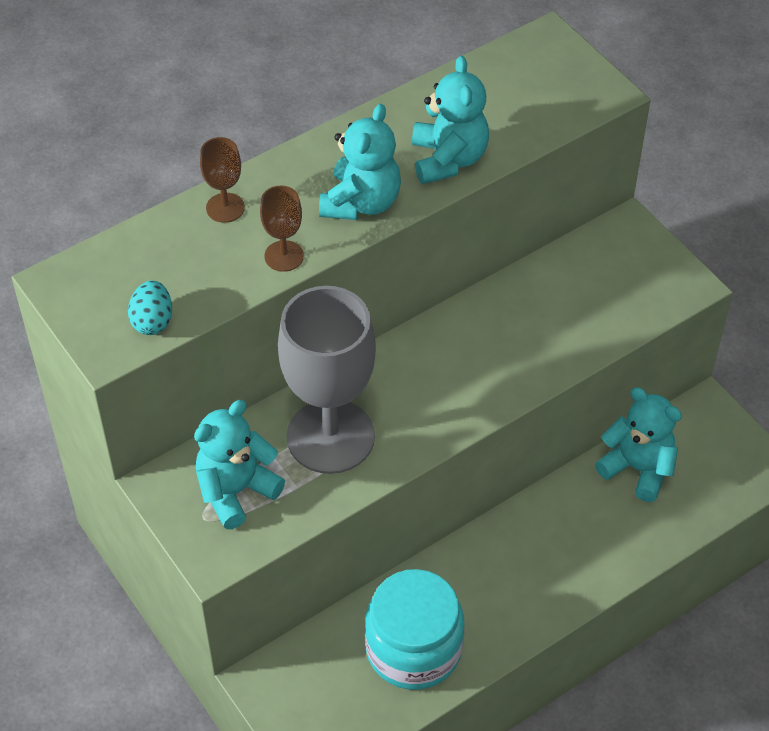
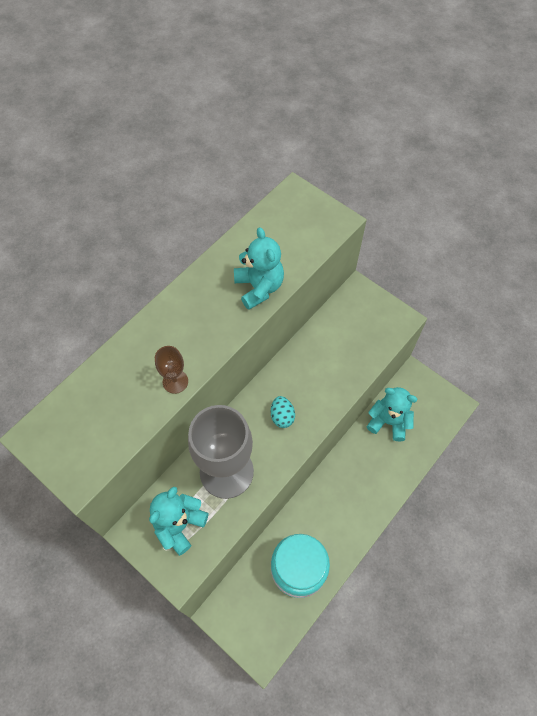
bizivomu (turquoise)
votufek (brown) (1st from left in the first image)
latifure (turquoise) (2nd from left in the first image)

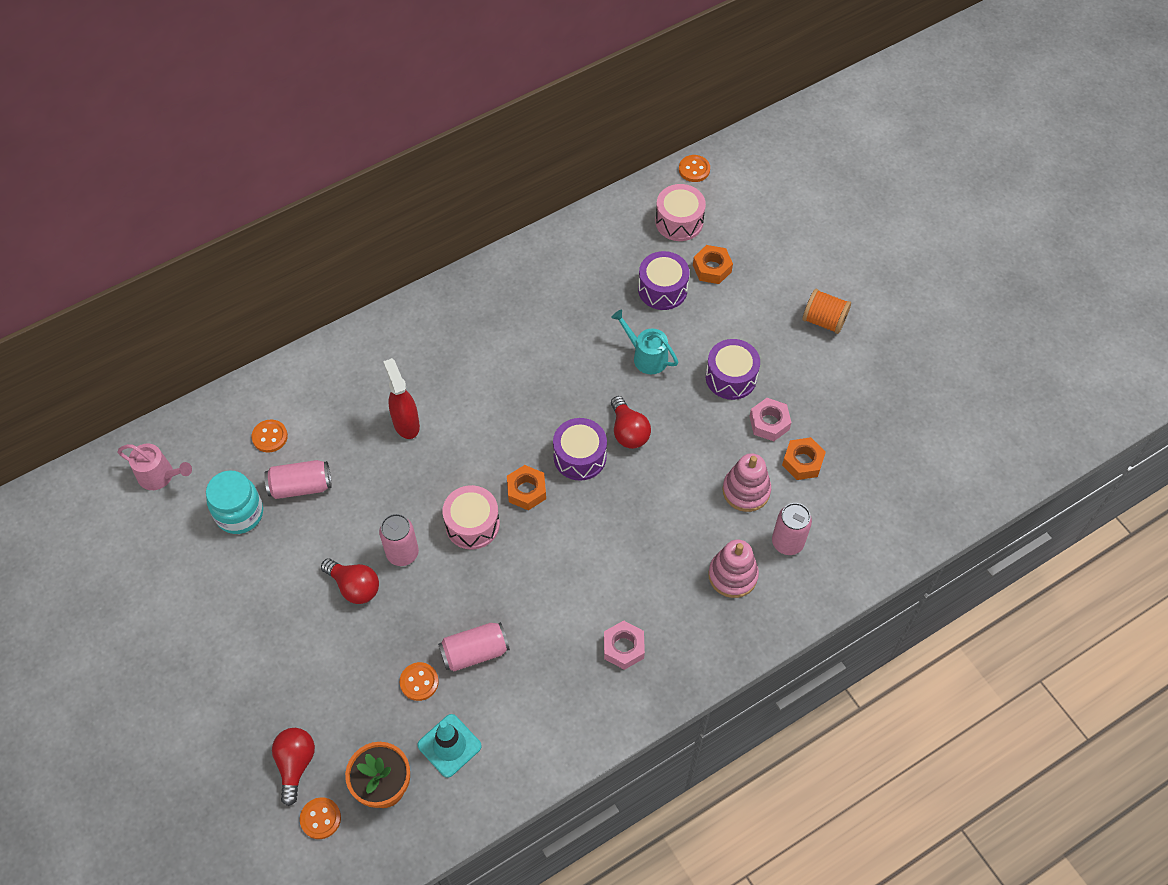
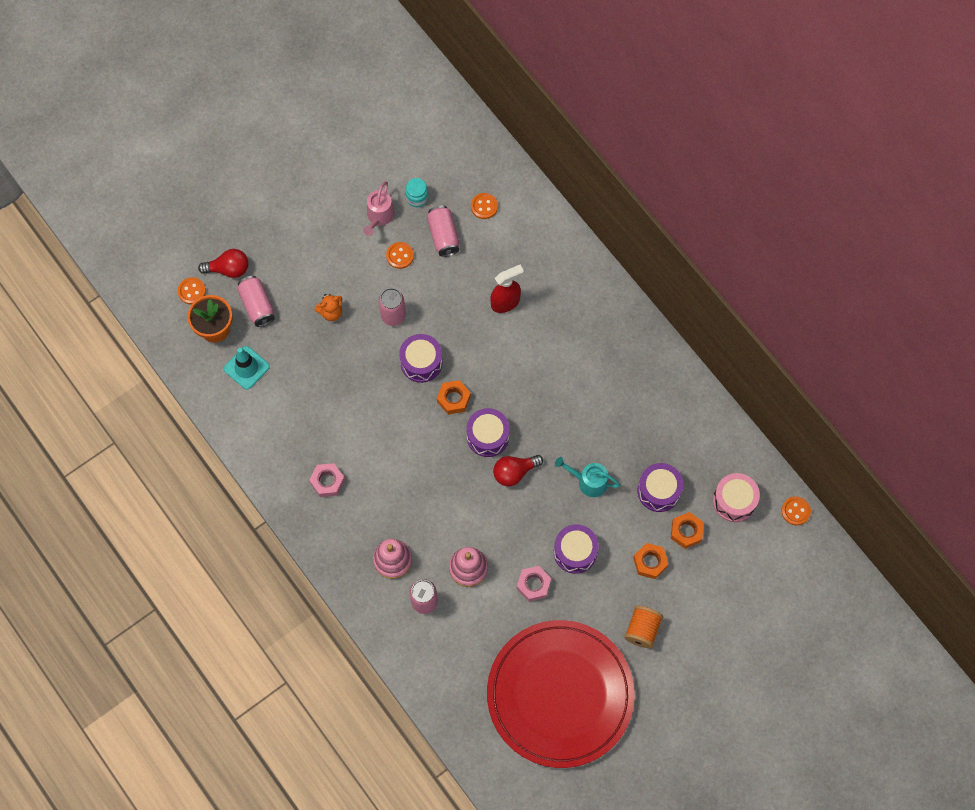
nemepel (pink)
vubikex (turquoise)
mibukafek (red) (2nd from left in the first image)
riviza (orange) (2nd from left)
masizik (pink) (1st from left)
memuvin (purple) (1st from left)
nemepel (turquoise)
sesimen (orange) (2nd from left)
latifure (orange)
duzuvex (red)

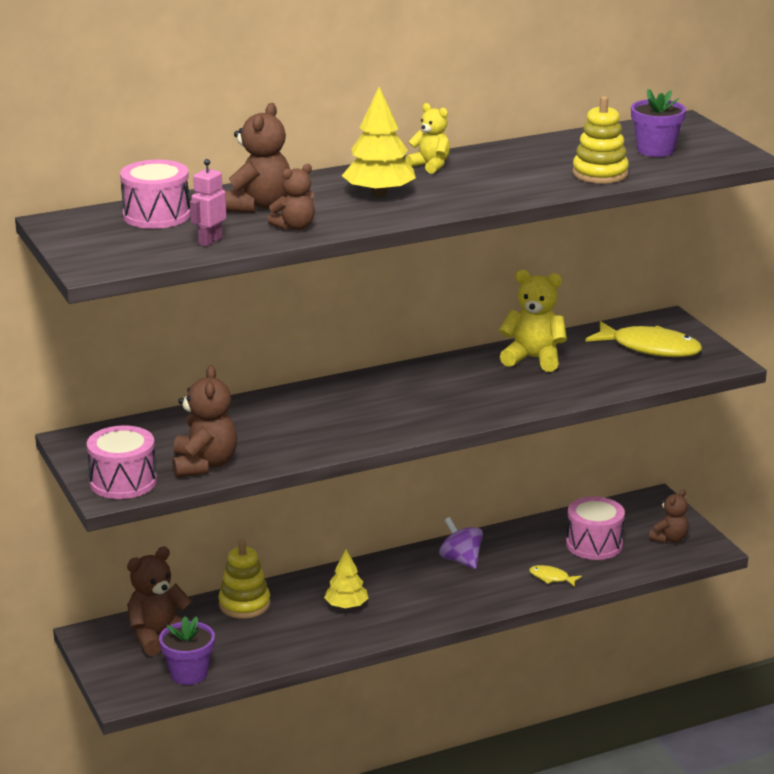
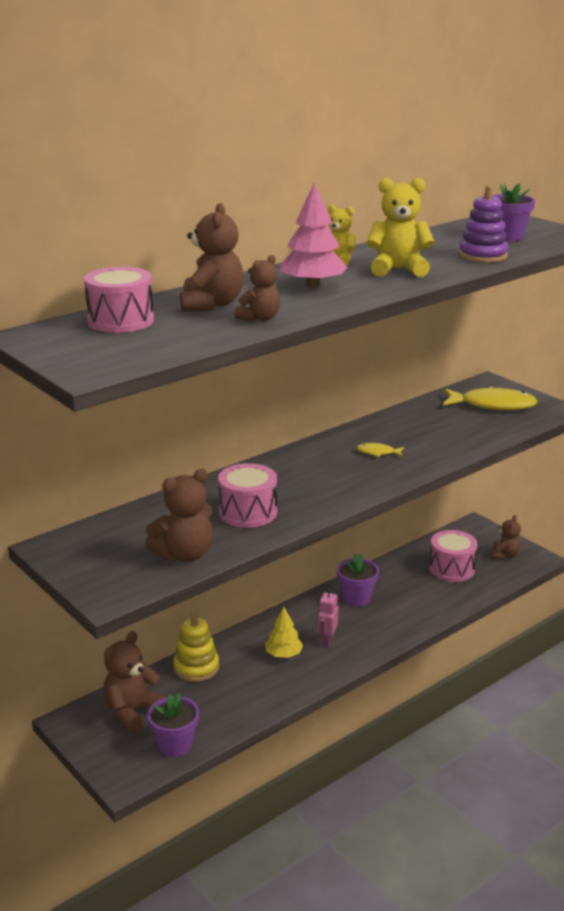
memuvin (pink) (2nd from left)
latifure (brown) (2nd from left)
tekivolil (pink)
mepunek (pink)
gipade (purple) (2nd from left)
latifure (yellow) (2nd from left)
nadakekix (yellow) (1st from left)
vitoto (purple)

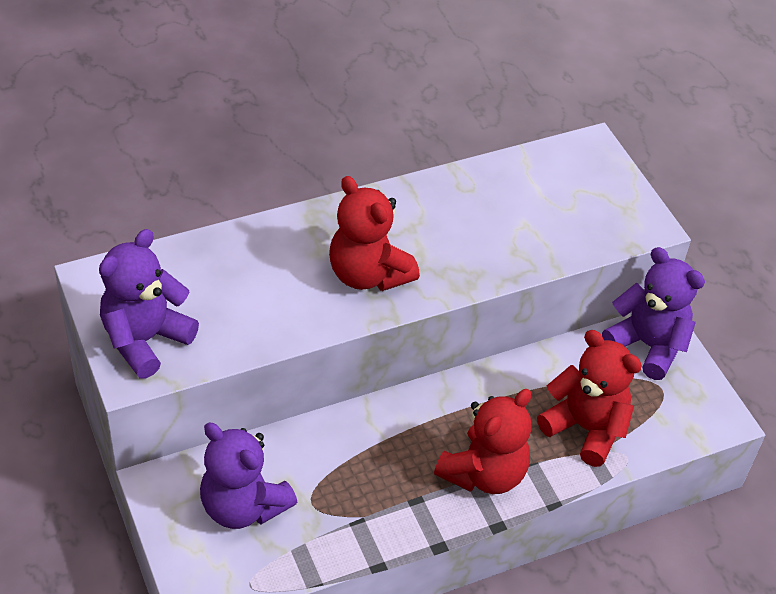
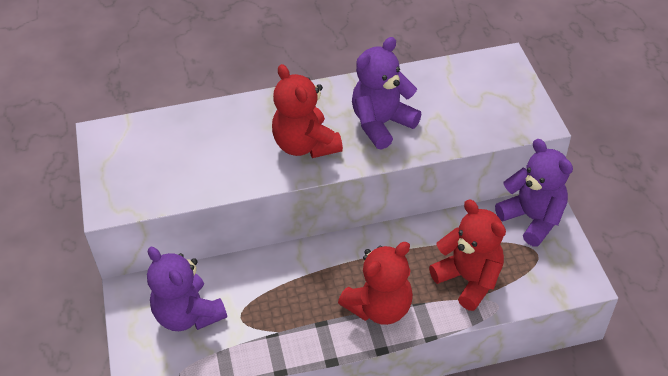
latifure (purple) (2nd from left)

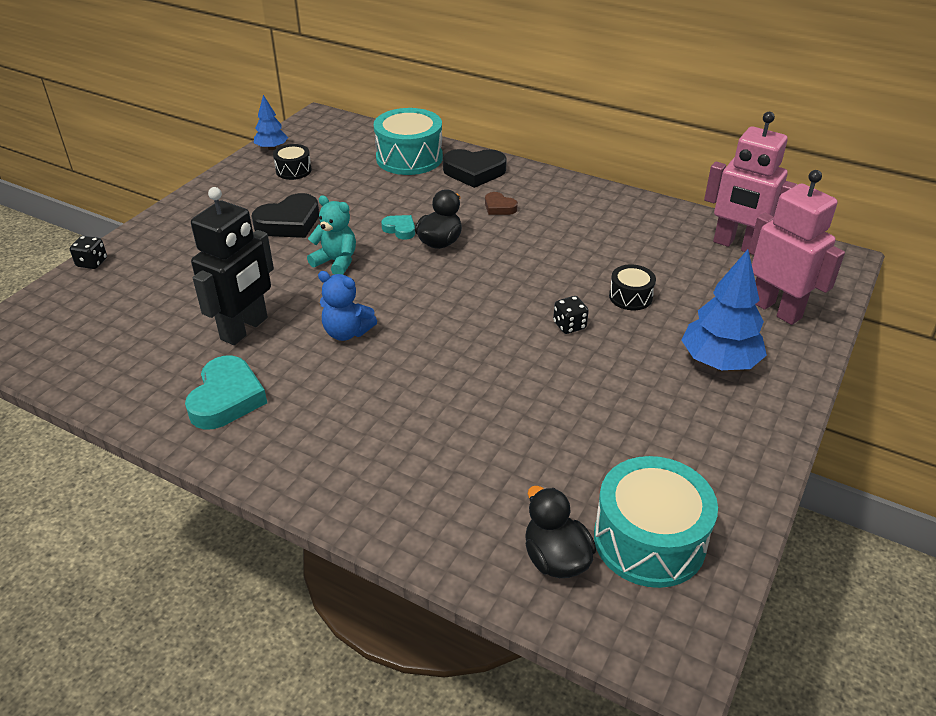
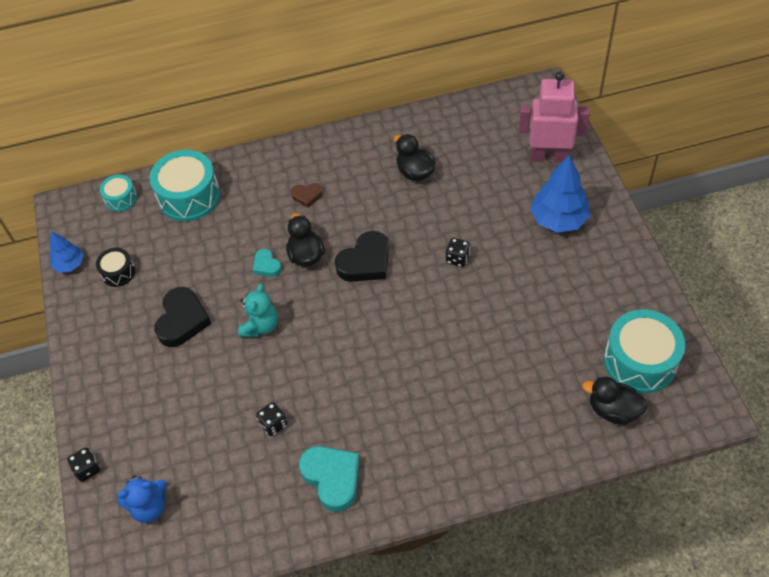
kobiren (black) (2nd from left)
latifure (turquoise)
latifure (blue)
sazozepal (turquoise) (1st from left)
sazozepal (black) (2nd from left)
memuvin (black) (2nd from left in the first image)
tekivolil (pink) (1st from left in the first image)
memuvin (turquoise) (1st from left)
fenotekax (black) (2nd from left)

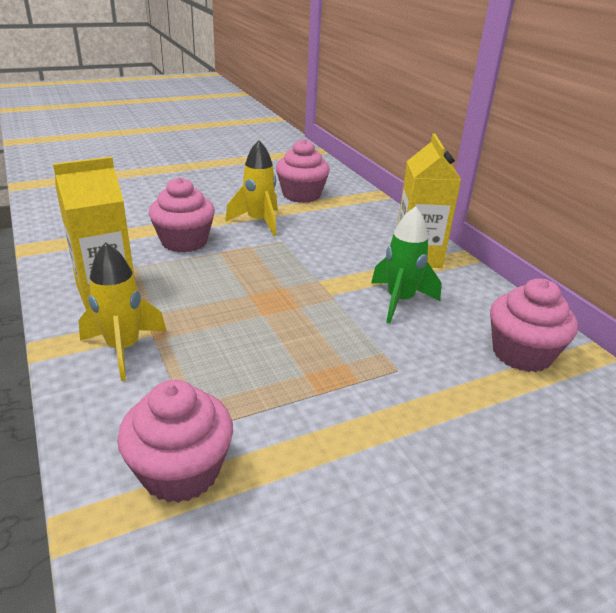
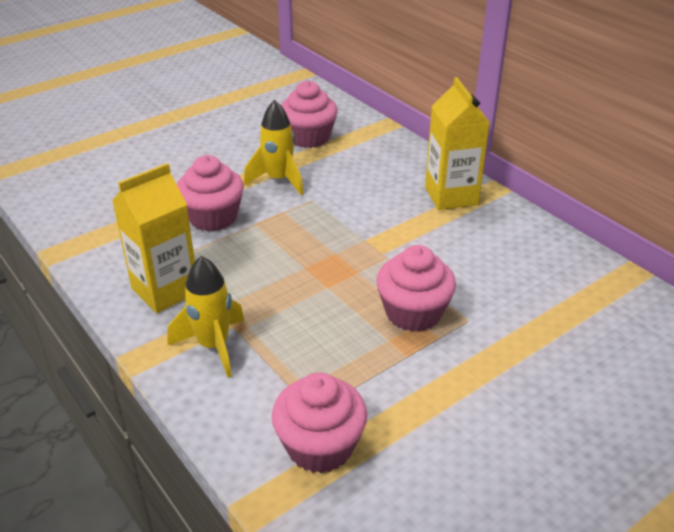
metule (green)
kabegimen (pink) (4th from left)

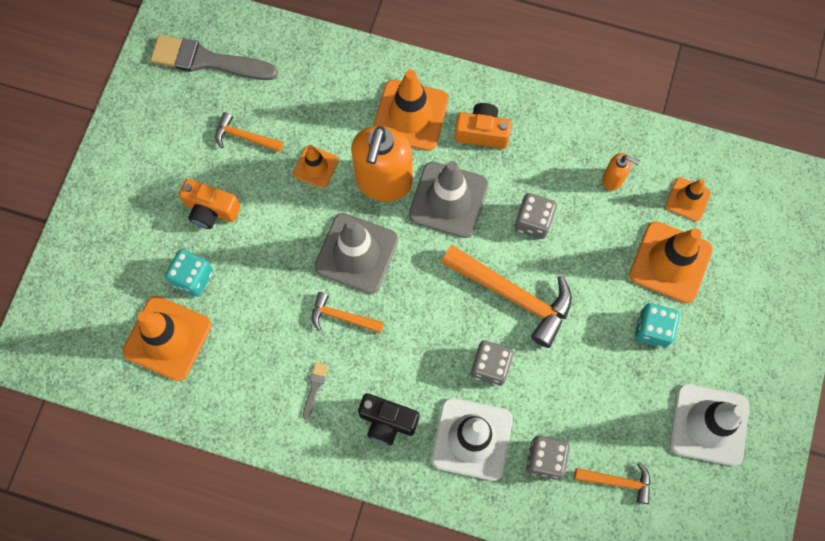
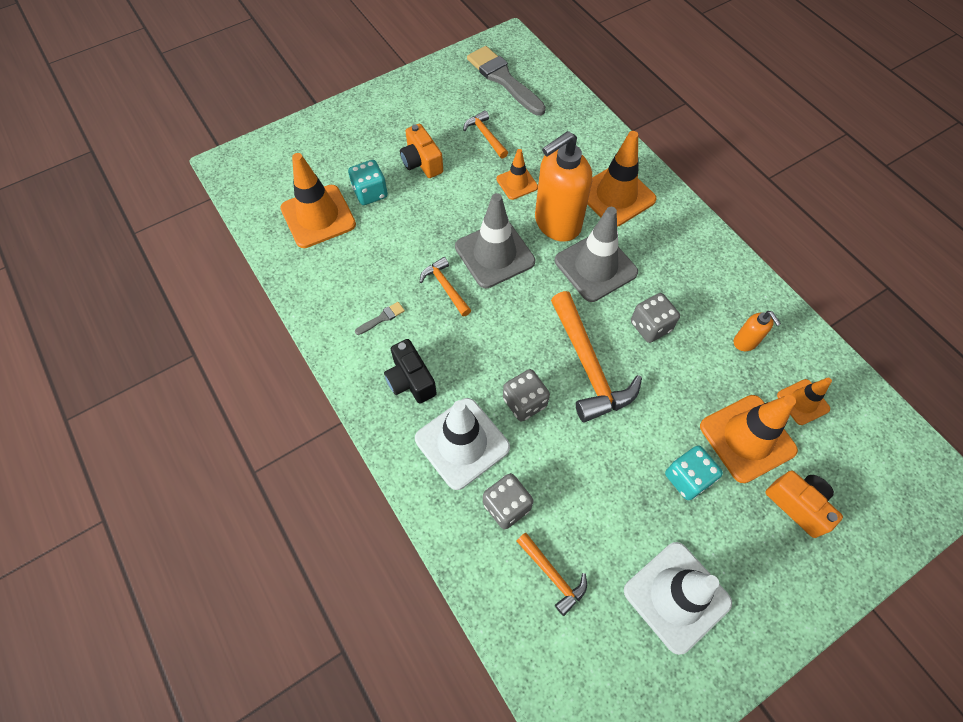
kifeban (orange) (2nd from left)

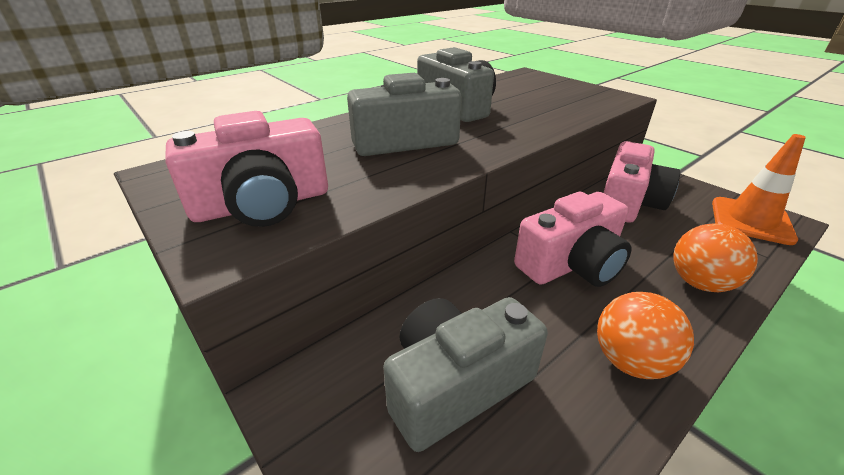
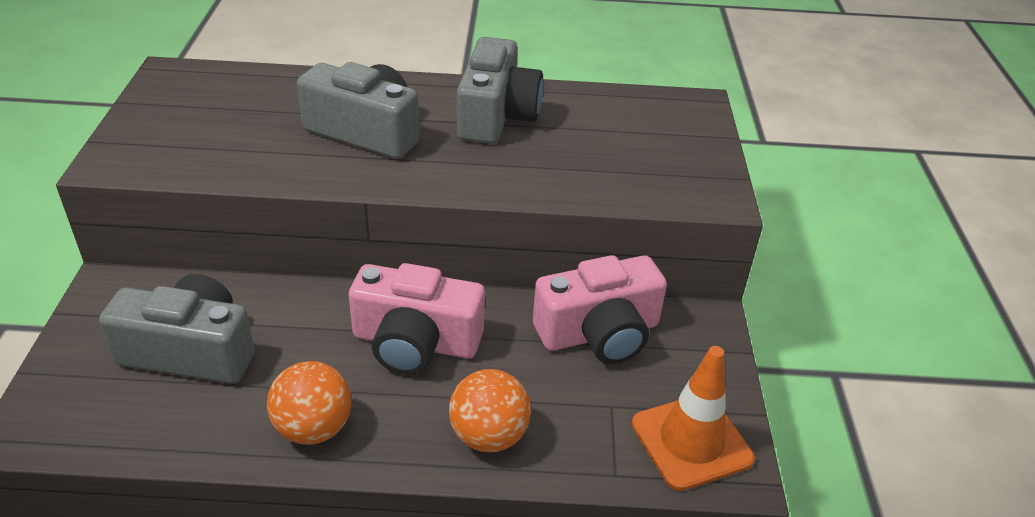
kifeban (pink) (1st from left in the first image)

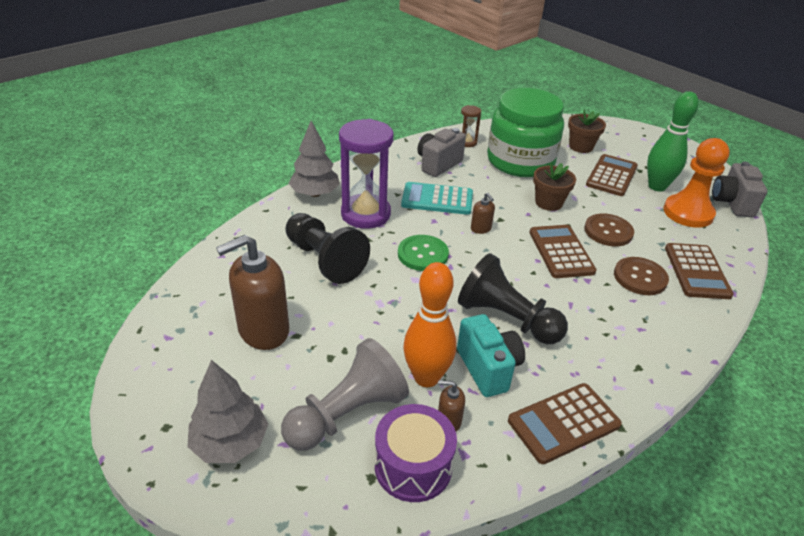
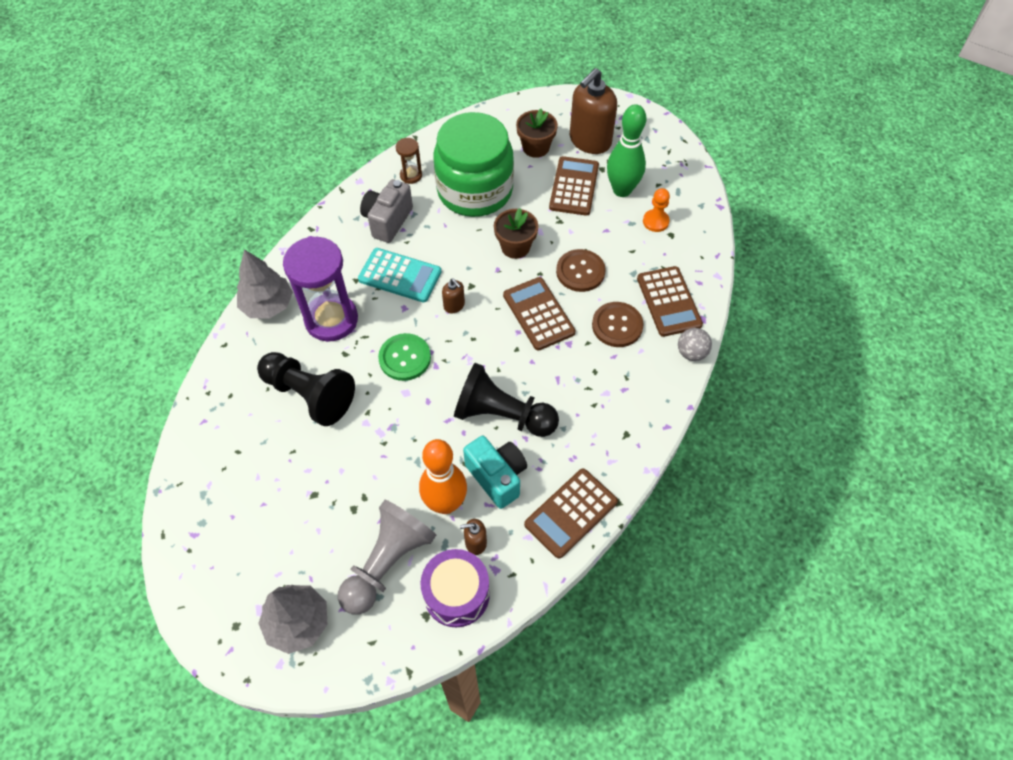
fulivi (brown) (3rd from left)
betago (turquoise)
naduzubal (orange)
kifeban (grey) (2nd from left in the first image)
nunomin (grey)

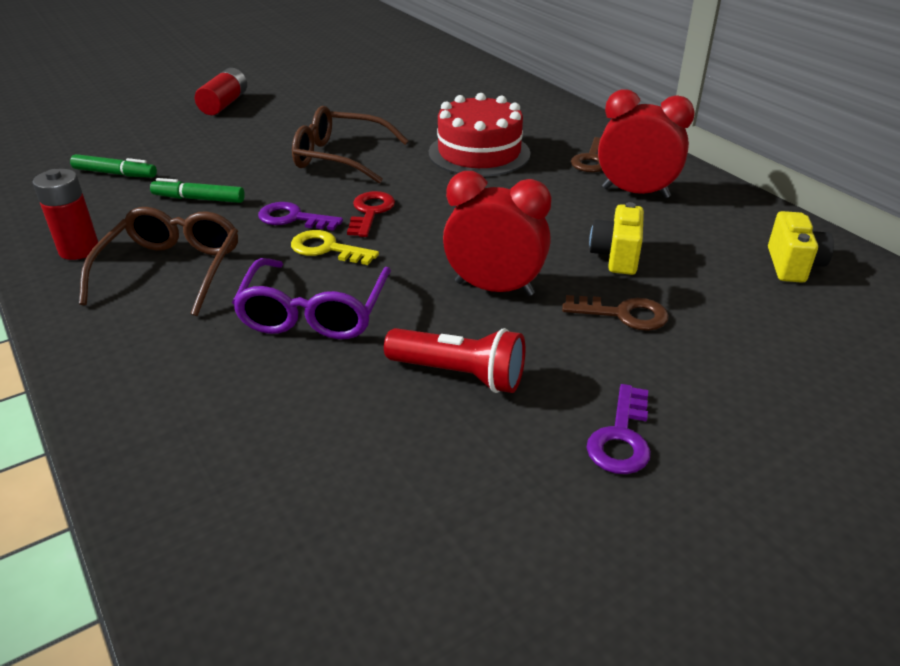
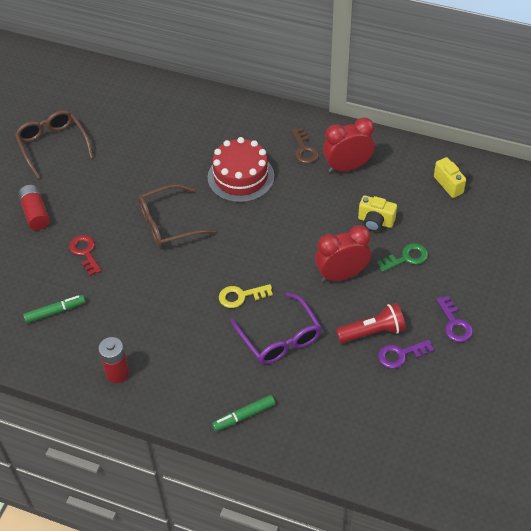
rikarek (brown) (1st from left)
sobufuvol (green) (2nd from left)
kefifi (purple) (1st from left)
kefifi (red)
kefifi (green)
kifeban (yellow) (1st from left)

